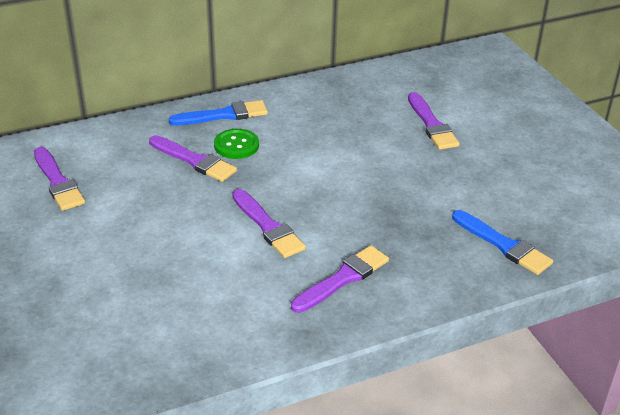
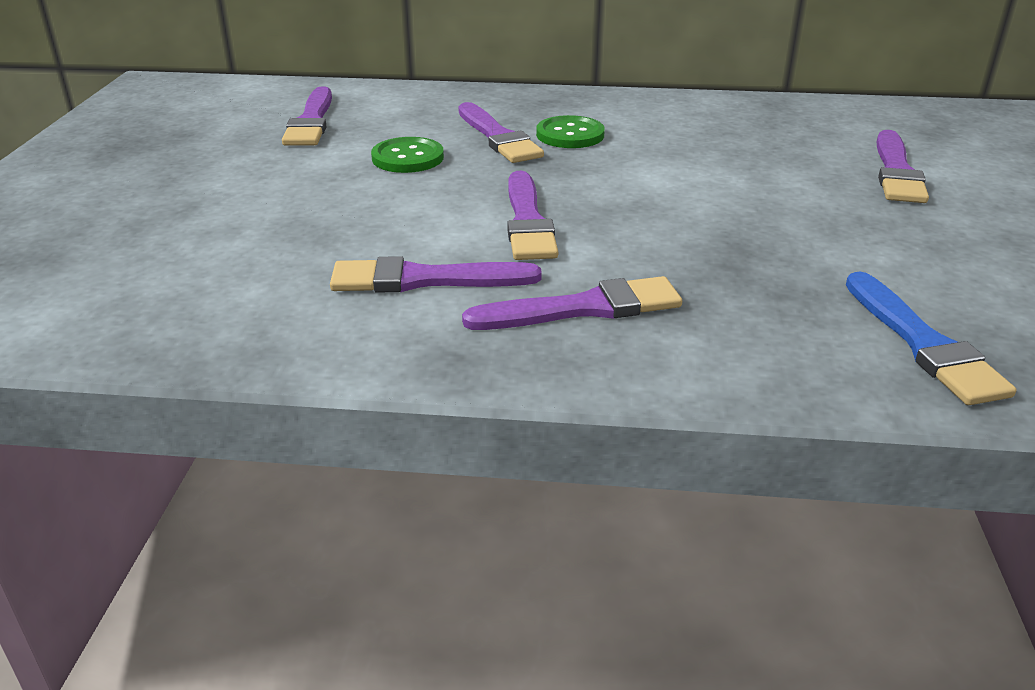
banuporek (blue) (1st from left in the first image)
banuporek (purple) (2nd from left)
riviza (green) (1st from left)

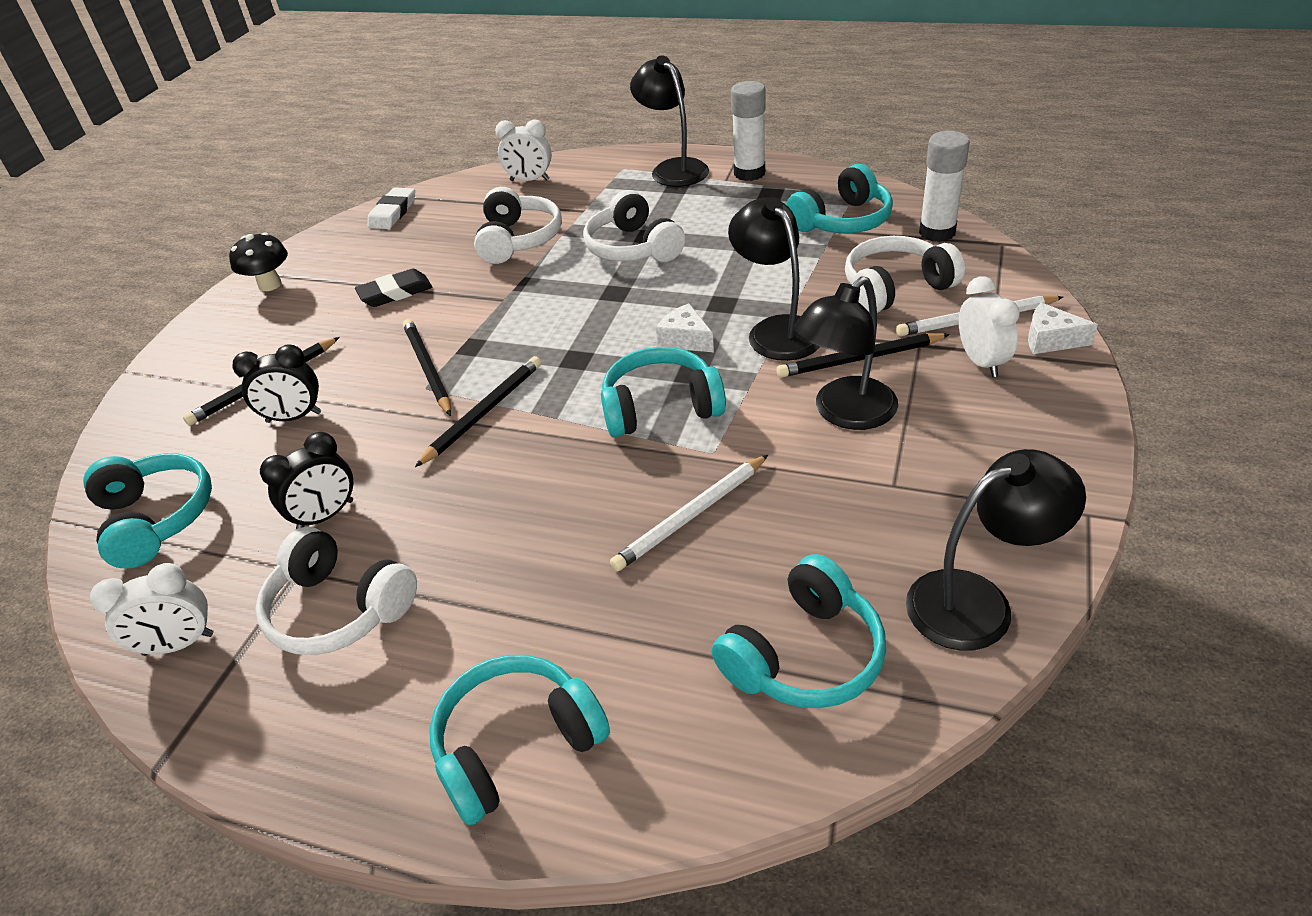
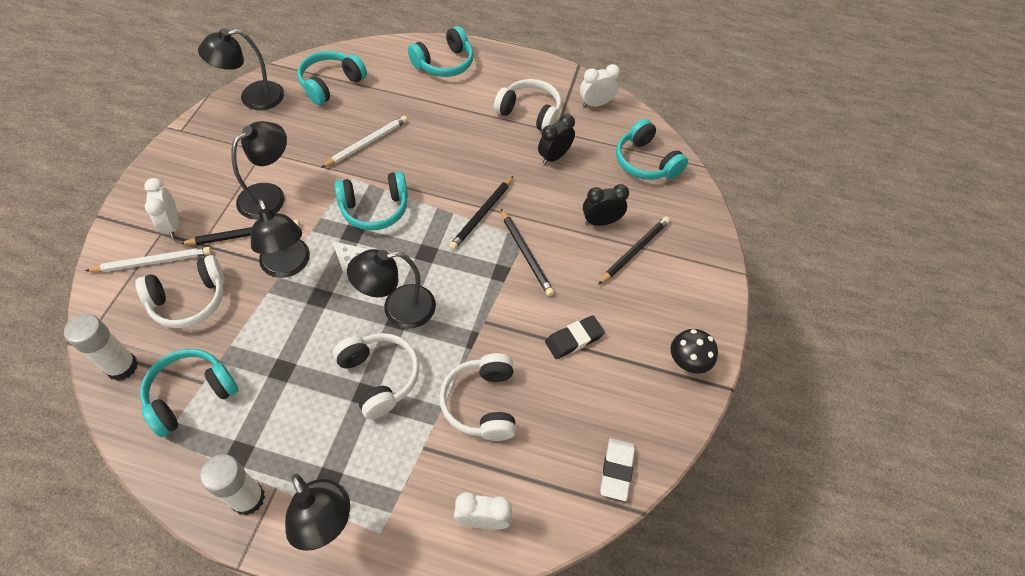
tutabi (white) (2nd from left in the first image)
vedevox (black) (5th from left)

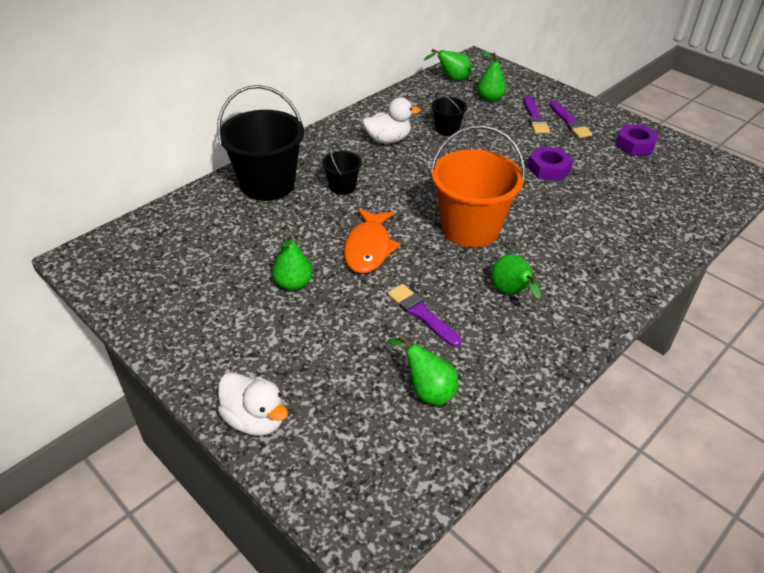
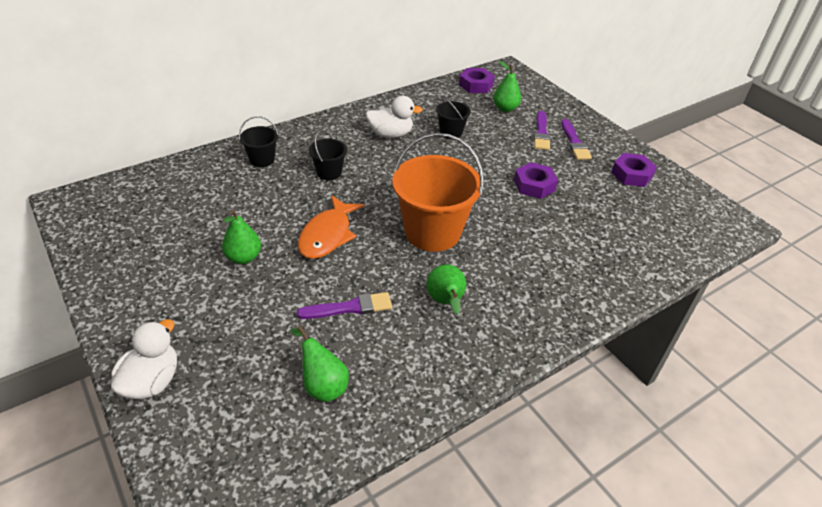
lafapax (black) (1st from left)
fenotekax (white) (1st from left)
banuporek (purple) (1st from left)
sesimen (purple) (1st from left)

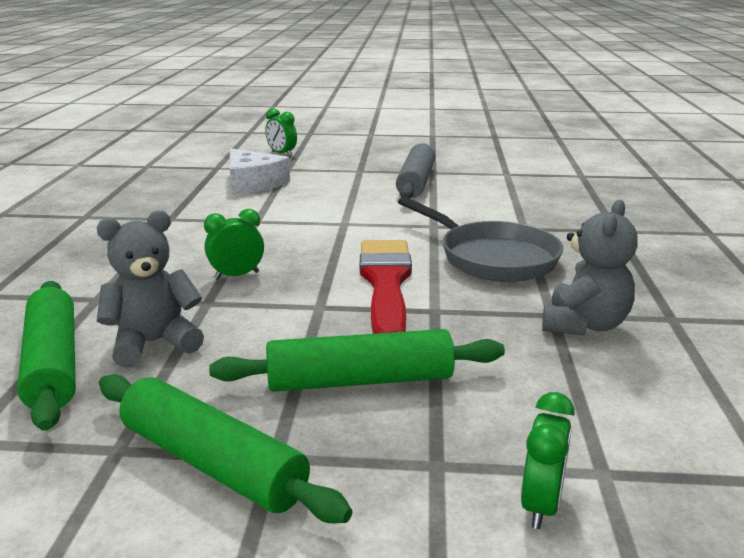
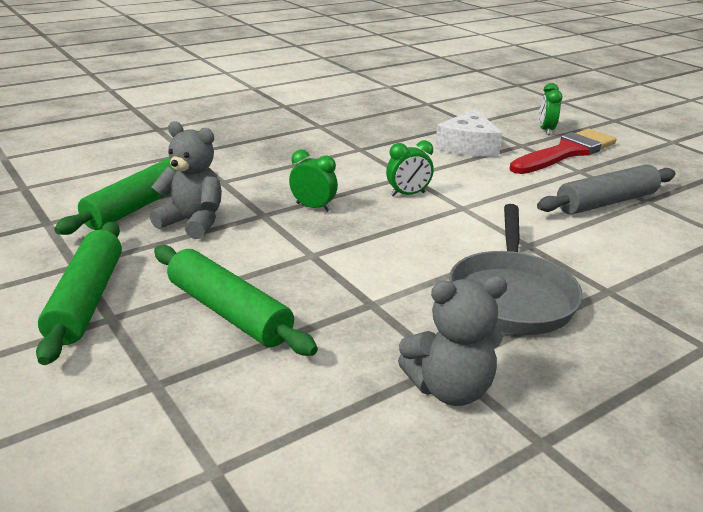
banuporek (red)
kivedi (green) (2nd from left)

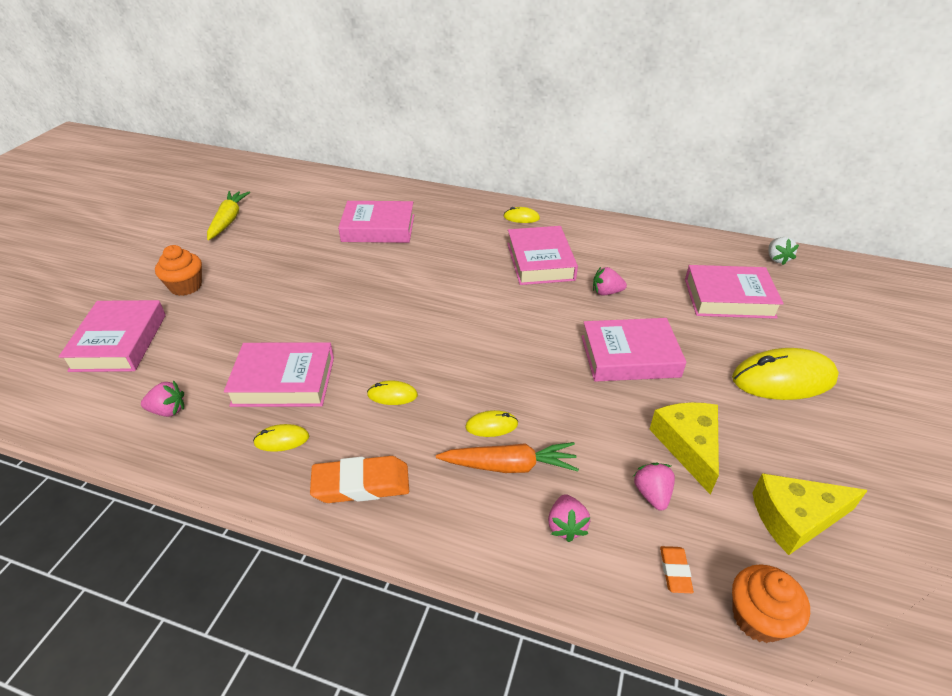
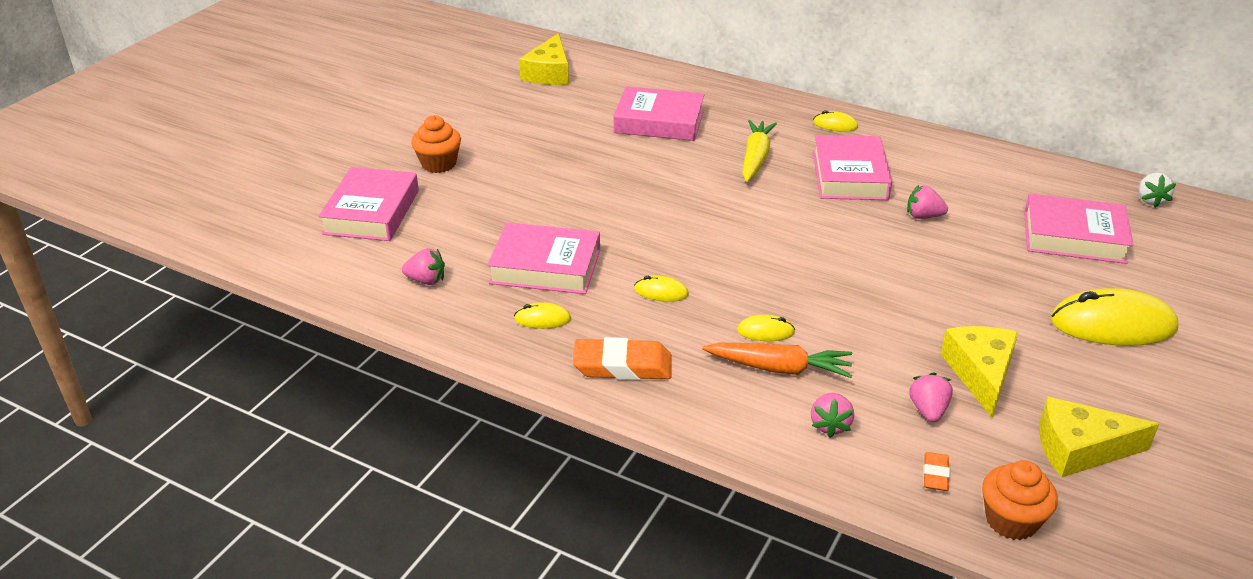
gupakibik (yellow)
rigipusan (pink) (5th from left in the first image)
tutabi (yellow) (1st from left)

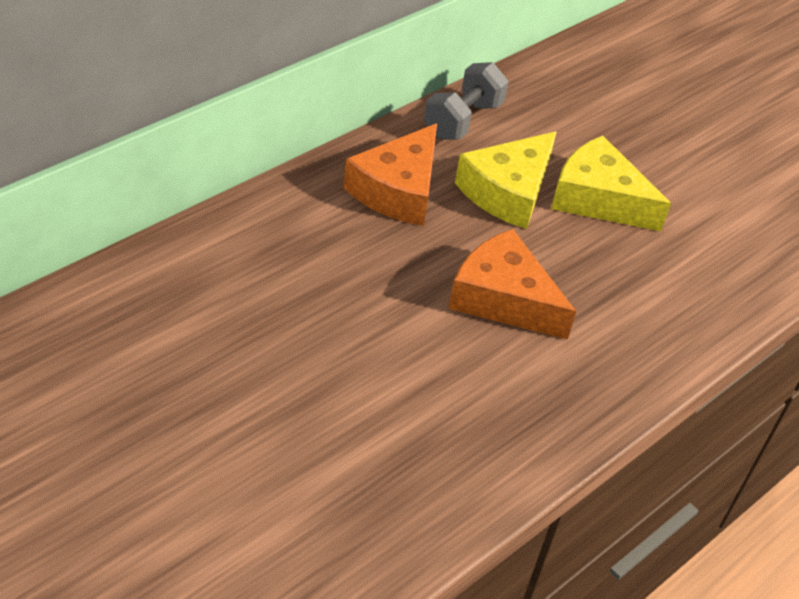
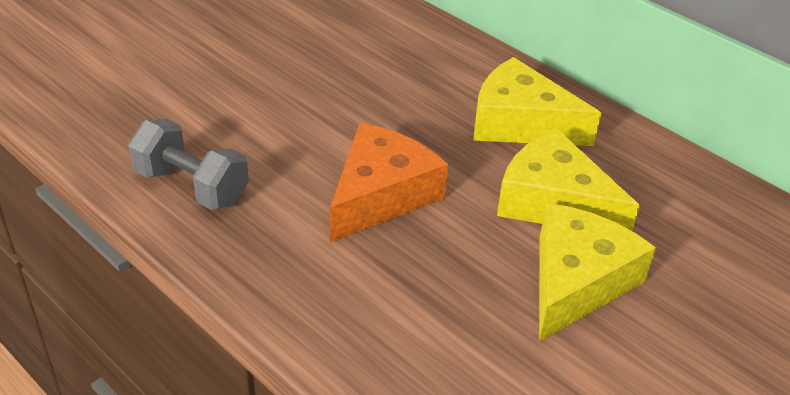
tutabi (yellow) (1st from left)
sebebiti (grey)

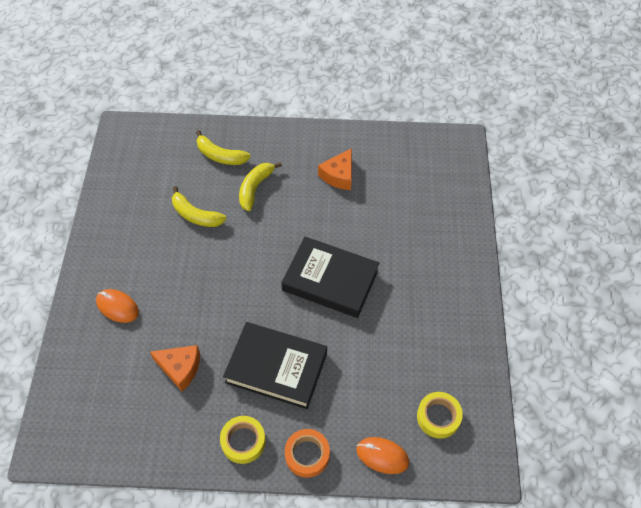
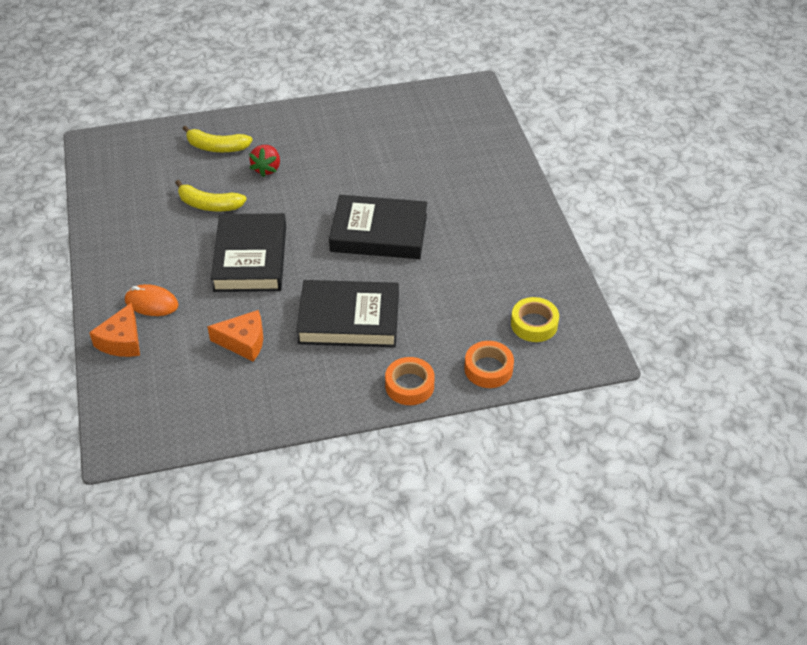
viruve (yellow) (1st from left in the first image)
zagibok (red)
tutabi (orange) (1st from left)
viruve (orange) (2nd from left)
rigipusan (black) (1st from left)

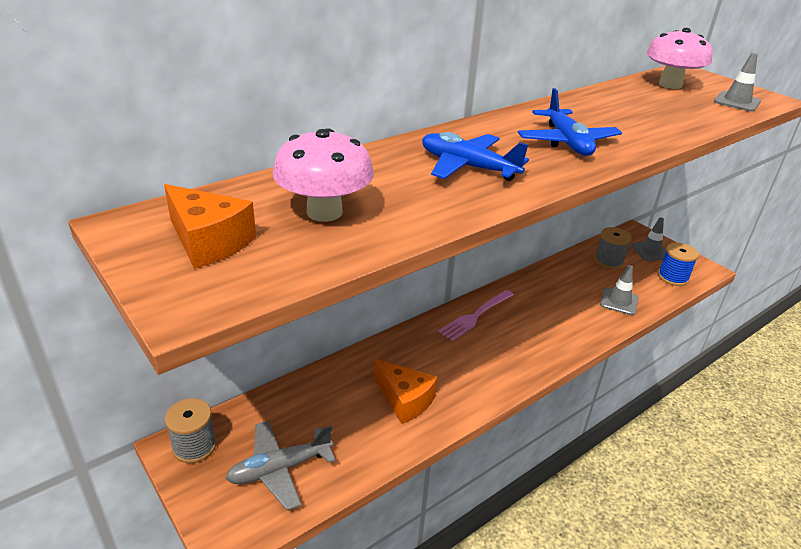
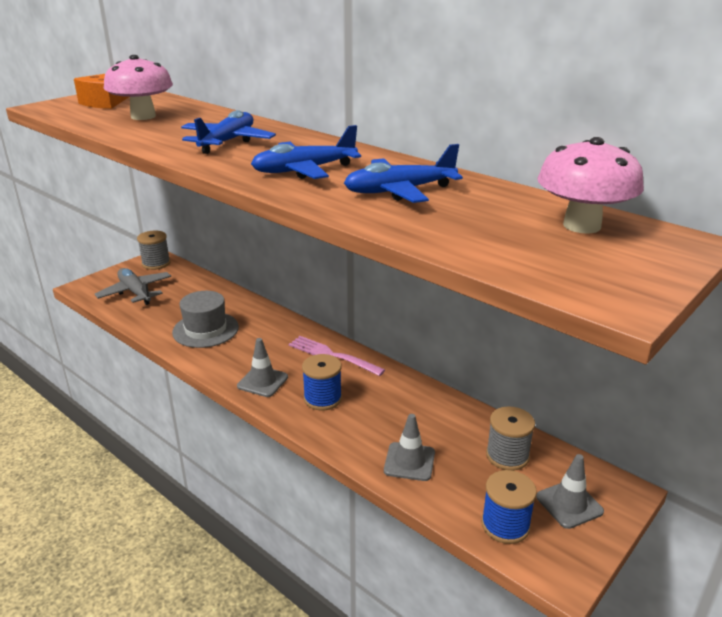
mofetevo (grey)
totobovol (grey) (1st from left)
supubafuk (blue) (1st from left)
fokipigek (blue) (3rd from left)

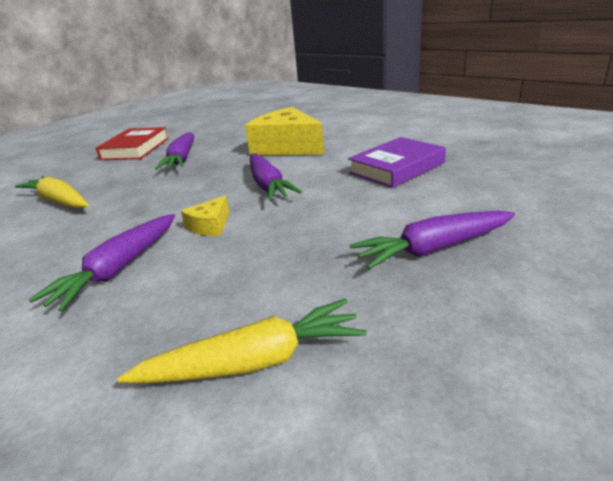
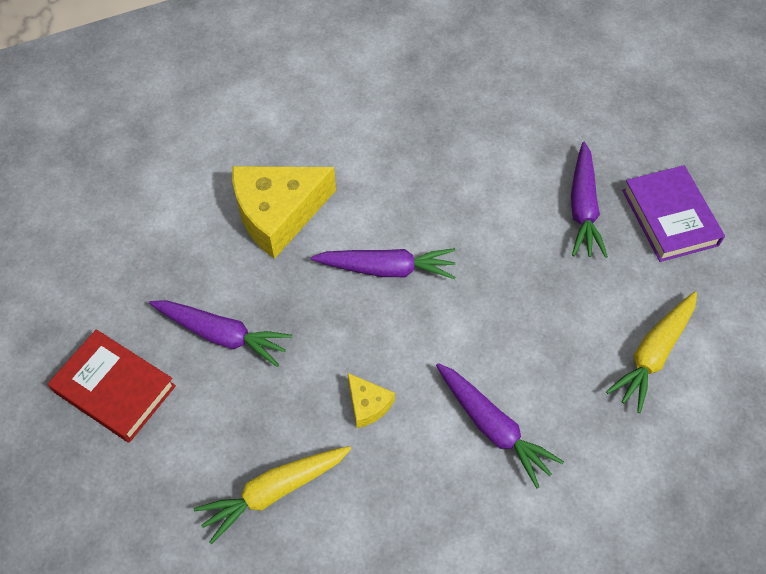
gupakibik (yellow) (2nd from left)
tutabi (yellow) (2nd from left)
rigipusan (purple)

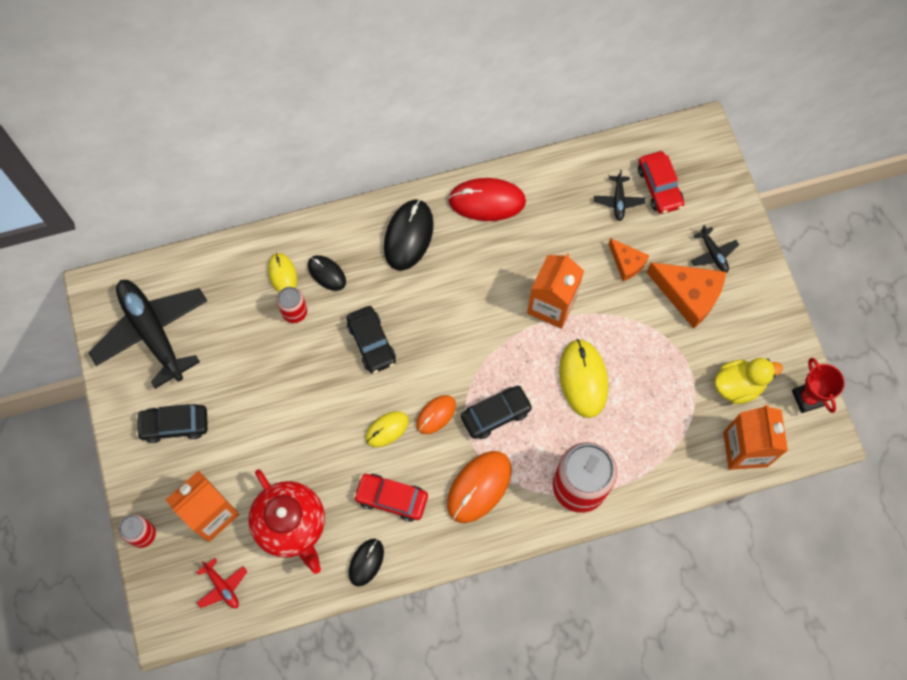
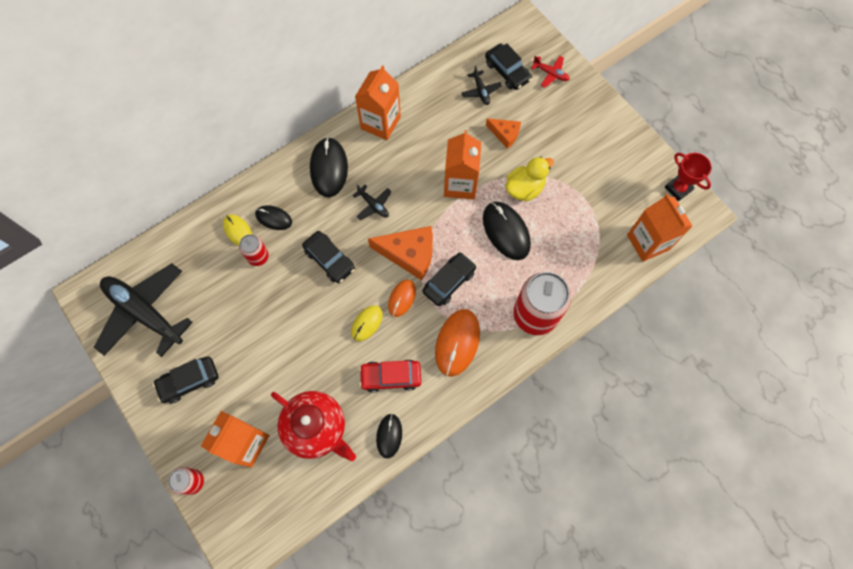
fokipigek (red)
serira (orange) (2nd from left)
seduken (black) (4th from left)
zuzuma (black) (4th from left)
tutabi (orange) (1st from left)
fokipigek (black) (2nd from left)
fenotekax (yellow)

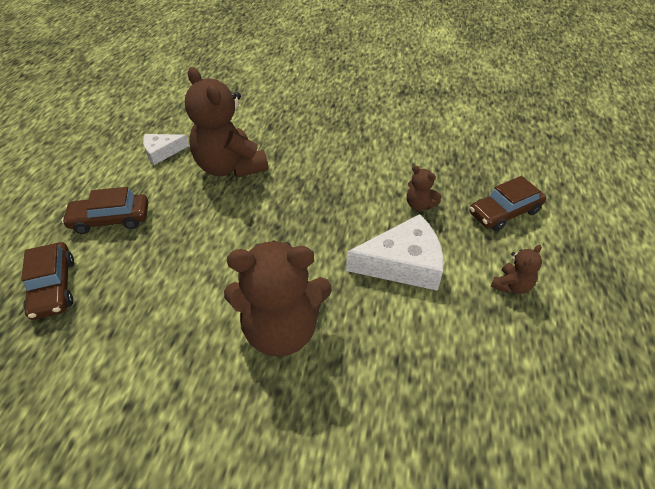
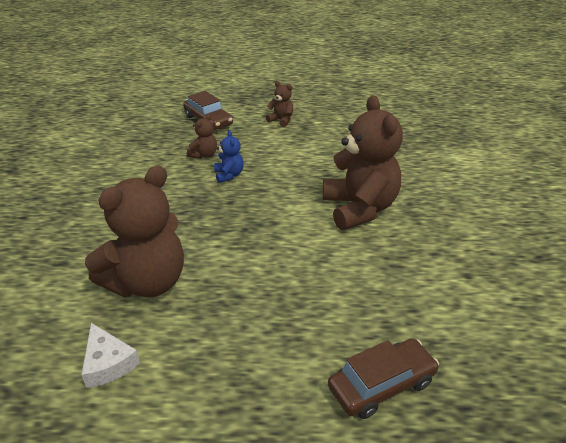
zuzuma (brown) (2nd from left in the first image)
tutabi (white) (2nd from left in the first image)
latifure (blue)

